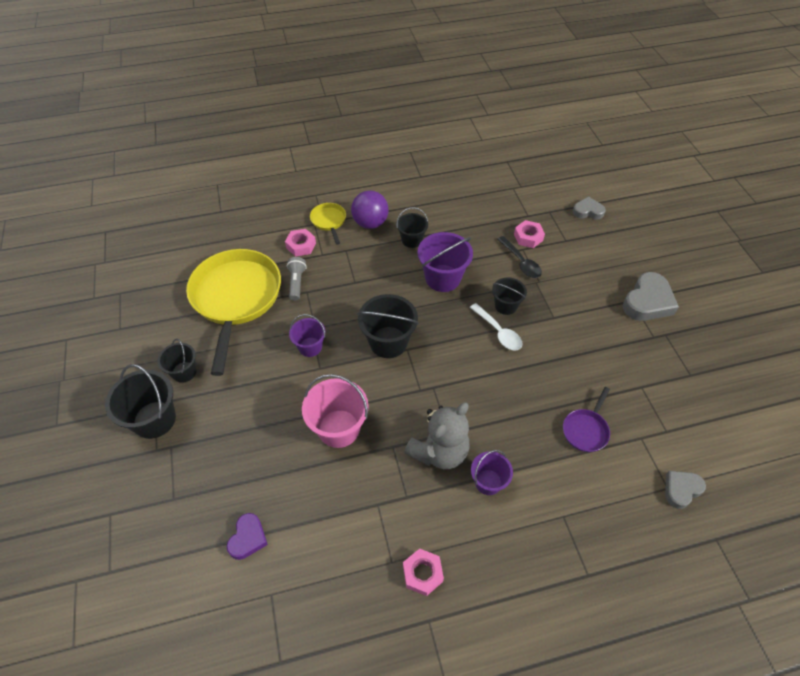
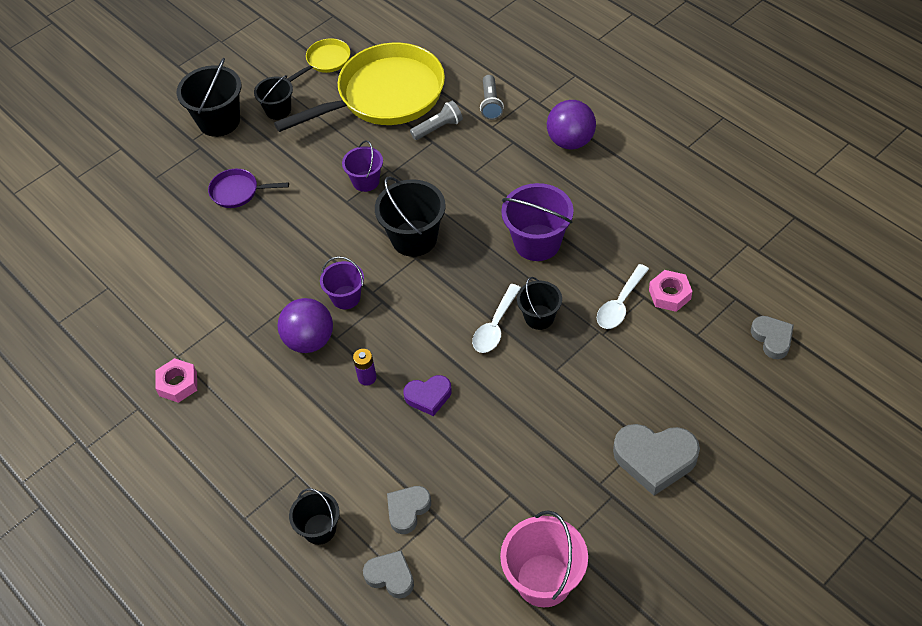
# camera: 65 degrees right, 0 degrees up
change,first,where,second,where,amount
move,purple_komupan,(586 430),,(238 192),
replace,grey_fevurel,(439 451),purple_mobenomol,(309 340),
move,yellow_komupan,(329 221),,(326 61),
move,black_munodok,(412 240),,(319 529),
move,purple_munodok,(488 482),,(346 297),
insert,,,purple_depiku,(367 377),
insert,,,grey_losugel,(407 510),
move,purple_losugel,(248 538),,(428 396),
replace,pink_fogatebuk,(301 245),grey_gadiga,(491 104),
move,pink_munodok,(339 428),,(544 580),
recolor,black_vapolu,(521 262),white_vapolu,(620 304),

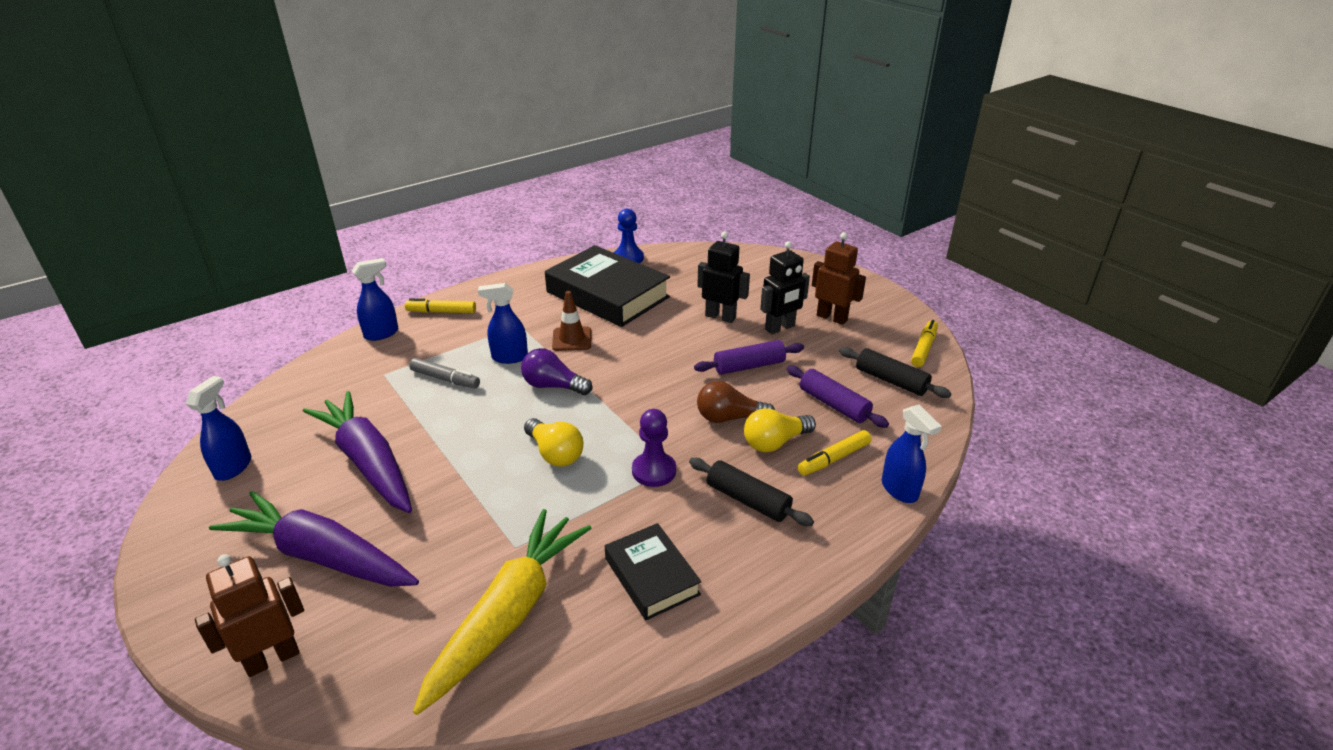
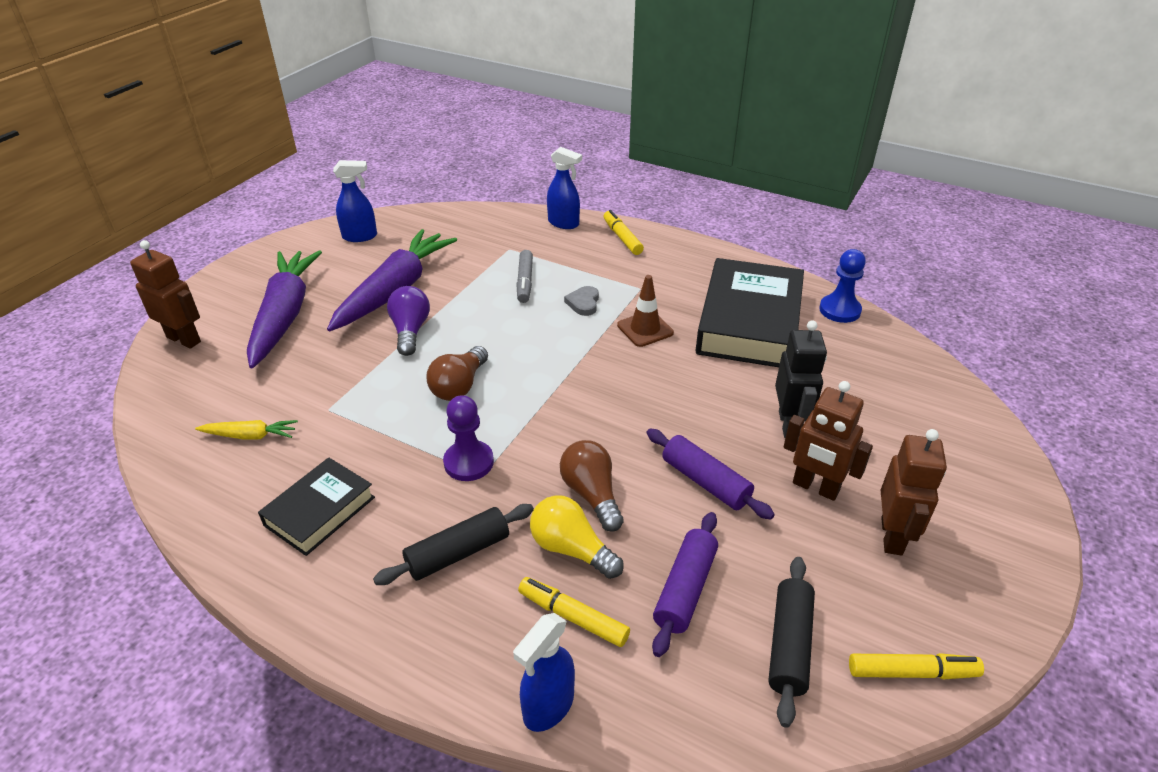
# camera: 65 degrees right, 5 degrees up
change,first,where,second,where,amount
resize,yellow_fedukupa,(508 614),,(250 435),x0.44
rotate,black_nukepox,(747 500),,(458 553),45 degrees clockwise
move,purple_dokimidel,(553 386),,(410 331),
recolor,yellow_dokimidel,(555 453),brown_dokimidel,(459 386),
replace,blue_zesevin,(509 357),grey_losugel,(583 303),
recolor,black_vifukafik,(780 328),brown_vifukafik,(815 487),

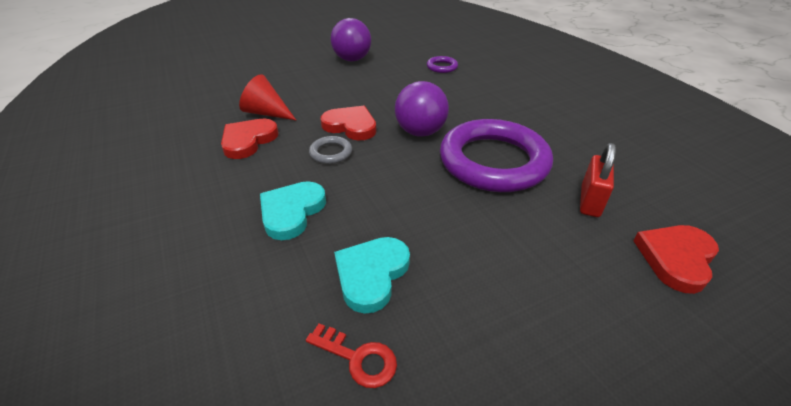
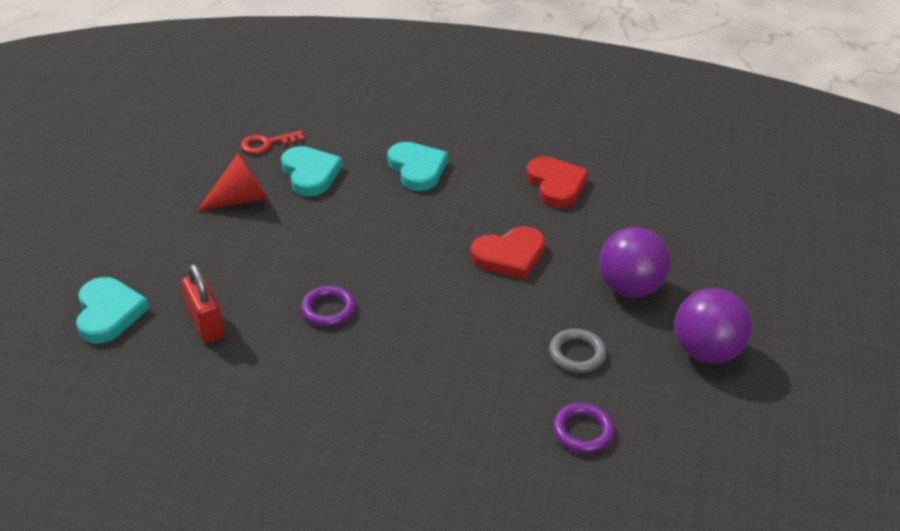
# camera: 130 degrees right, 0 degrees up
change,first,where,second,where,amount
recolor,red_losugel,(676 258),turquoise_losugel,(108 313),
move,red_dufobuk,(267 113),,(240 199),
resize,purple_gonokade,(493 161),,(328 309),x0.40
move,grey_gonokade,(331 153),,(577 354),
move,purple_mobenomol,(420 132),,(629 288),

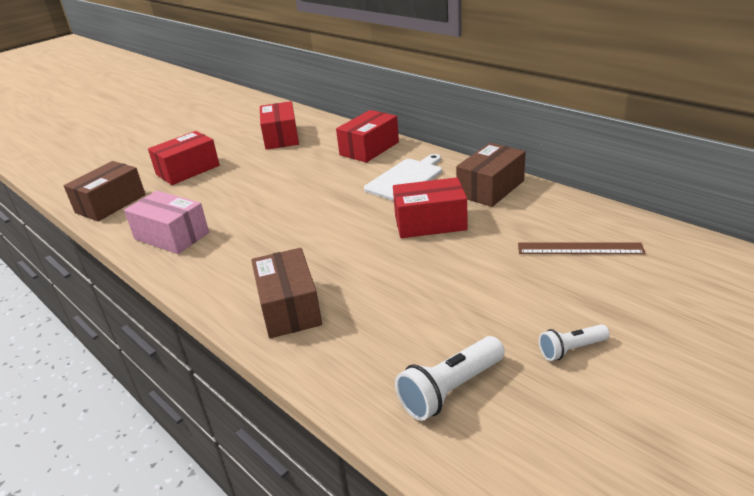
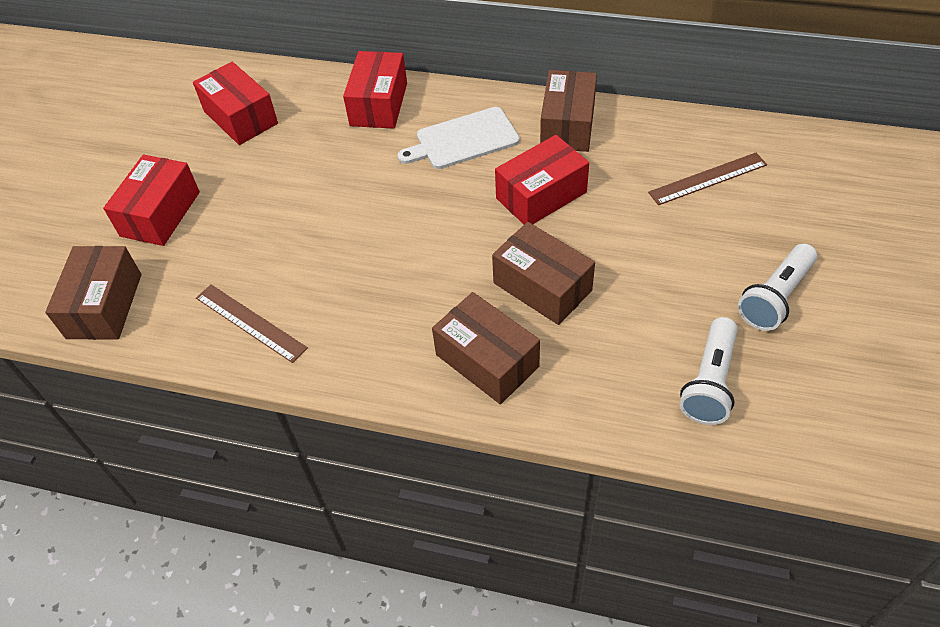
# camera: 30 degrees left, 20 degrees up
change,first,where,second,where,amount
replace,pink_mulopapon,(172 236),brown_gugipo,(250 322),
rotate,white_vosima,(406 179),,(463 140),120 degrees counterclockwise
insert,,,brown_mulopapon,(542 287),
resize,white_gadiga,(571 349),,(775 297),x1.62

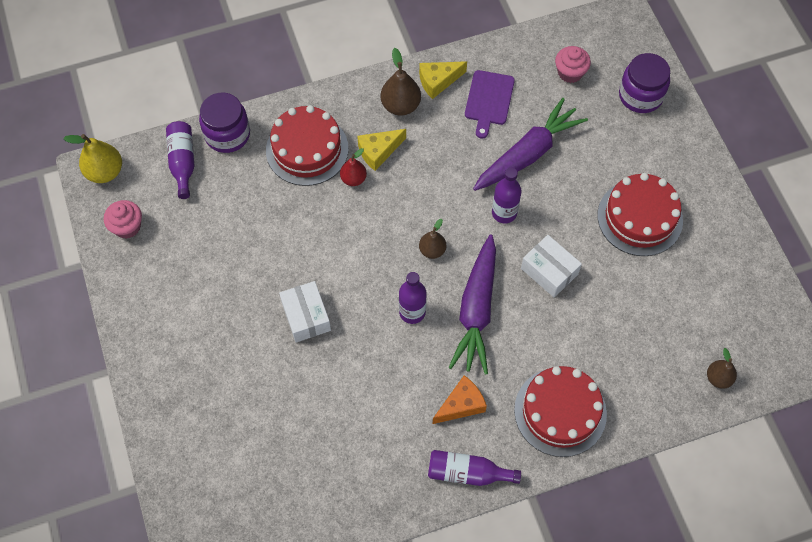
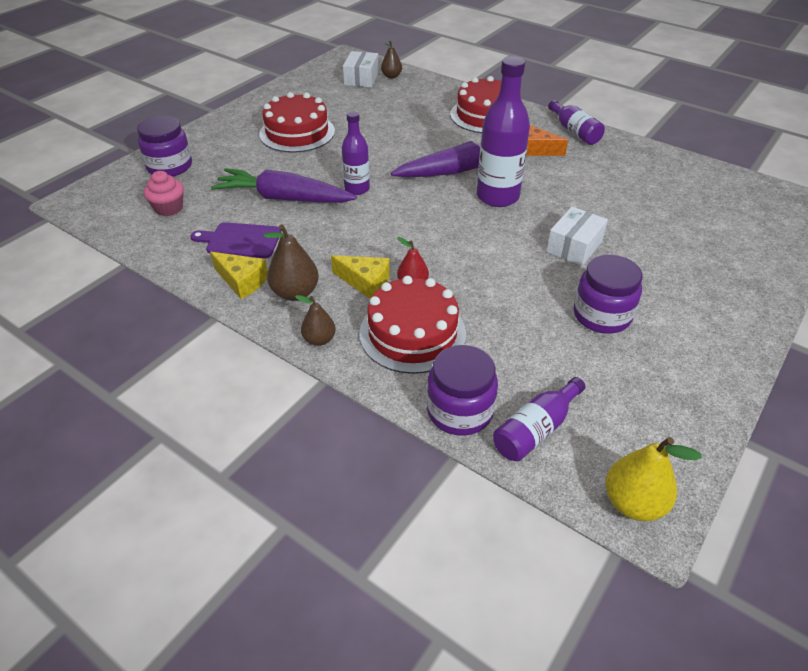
# camera: 125 degrees left, 20 degrees down
change,first,where,second,where,amount
rotate,purple_vosima,(489 100),,(240 240),150 degrees counterclockwise
move,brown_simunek,(432 250),,(319 339),
move,white_mulopapon,(549 271),,(361 78),
resize,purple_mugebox,(412 312),,(497 197),x1.68
insert,,,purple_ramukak,(602 315),
delete,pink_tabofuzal,(127 227),,,

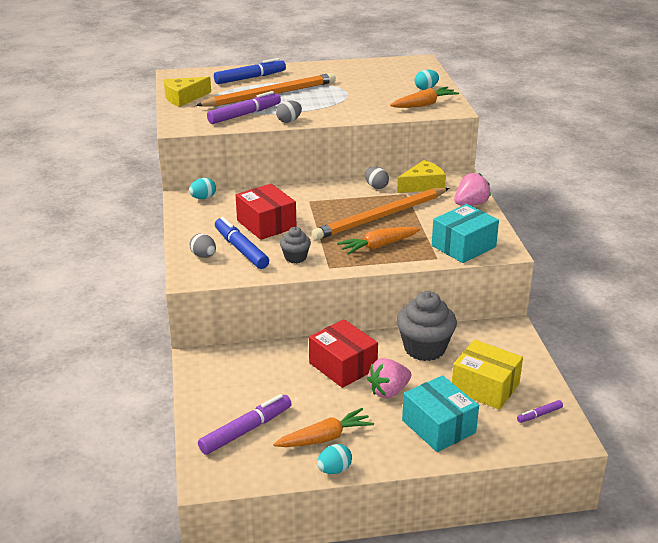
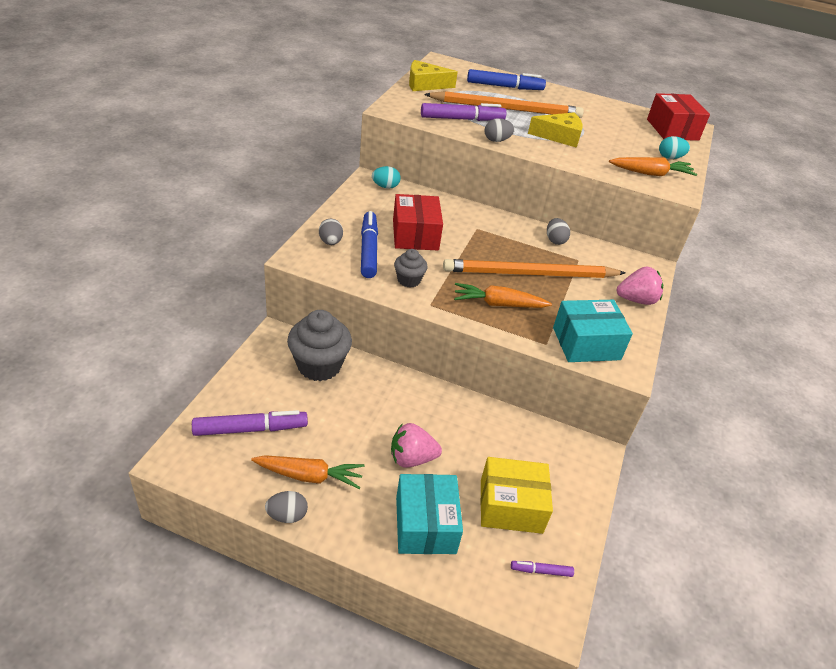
# camera: 25 degrees right, 10 degrees up
change,first,where,second,where,amount
recolor,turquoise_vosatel,(334 470),grey_vosatel,(287 515),
move,grey_tabofuzal,(424 348),,(319 365),
rotate,yellow_mulopapon,(485 387),,(511 506),60 degrees counterclockwise
move,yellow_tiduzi,(422 185),,(559 136),
move,red_mulopapon,(343 366),,(672 130),

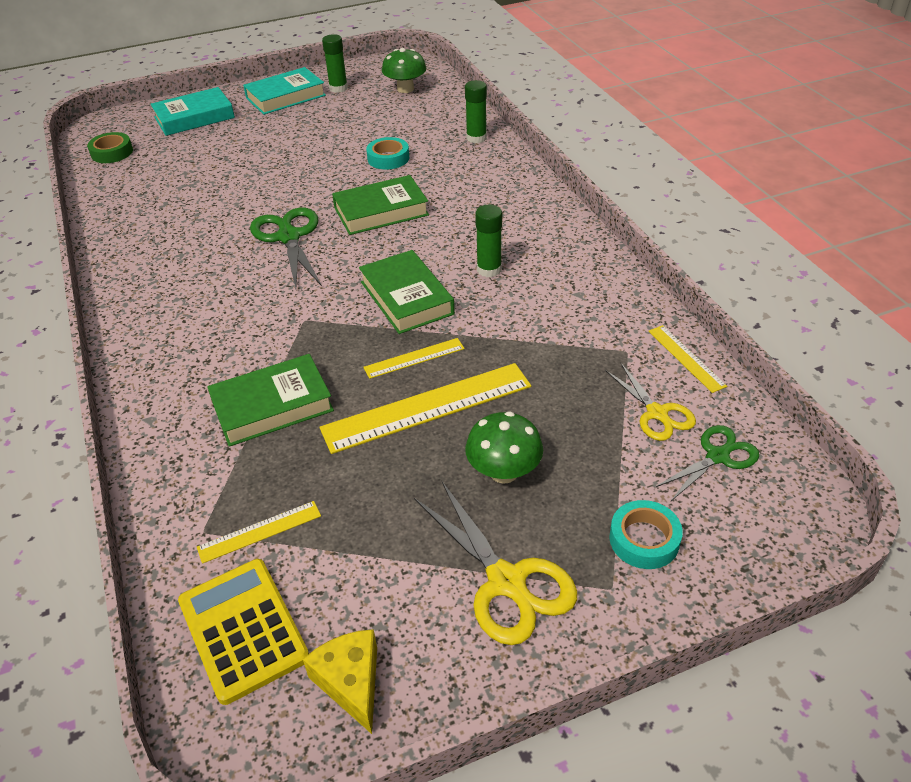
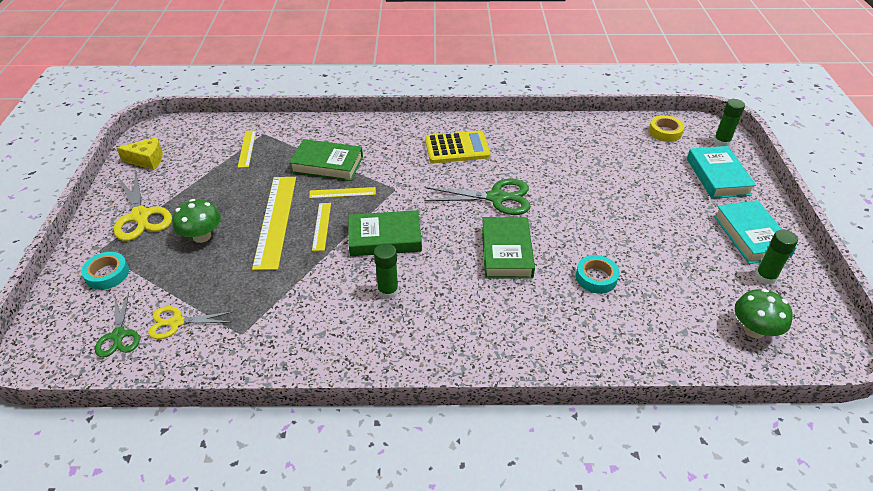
# camera: 110 degrees right, 0 degrees up
change,first,where,second,where,amount
rotate,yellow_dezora,(506 582),,(140 216),105 degrees counterclockwise
rotate,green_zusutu,(272 406),,(327 164),75 degrees counterclockwise
move,yellow_gugipo,(686 358),,(342 193),
move,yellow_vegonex,(243 629),,(457 148),
recolor,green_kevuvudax,(112 152),yellow_kevuvudax,(665 132),
move,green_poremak,(476 138),,(721 142),

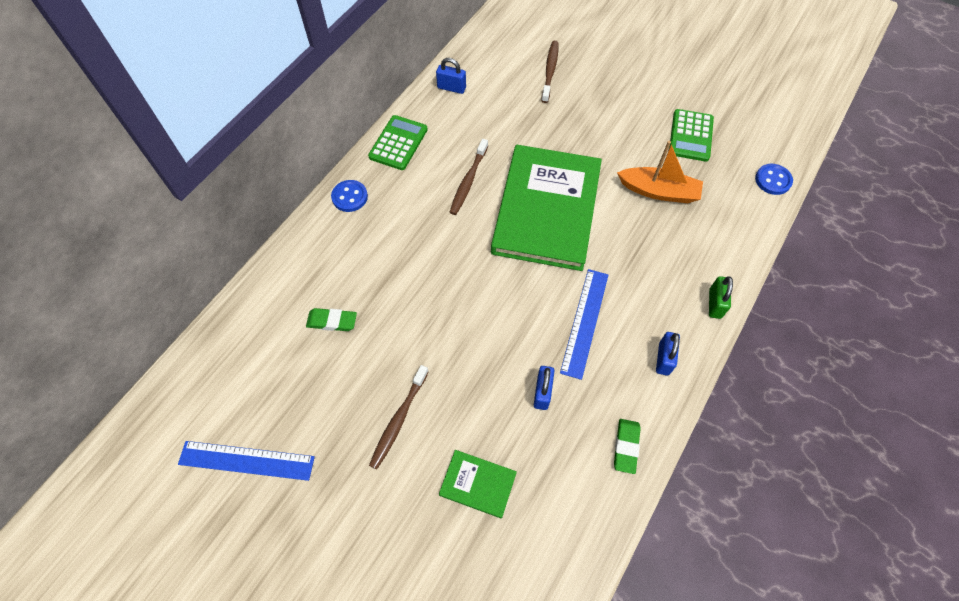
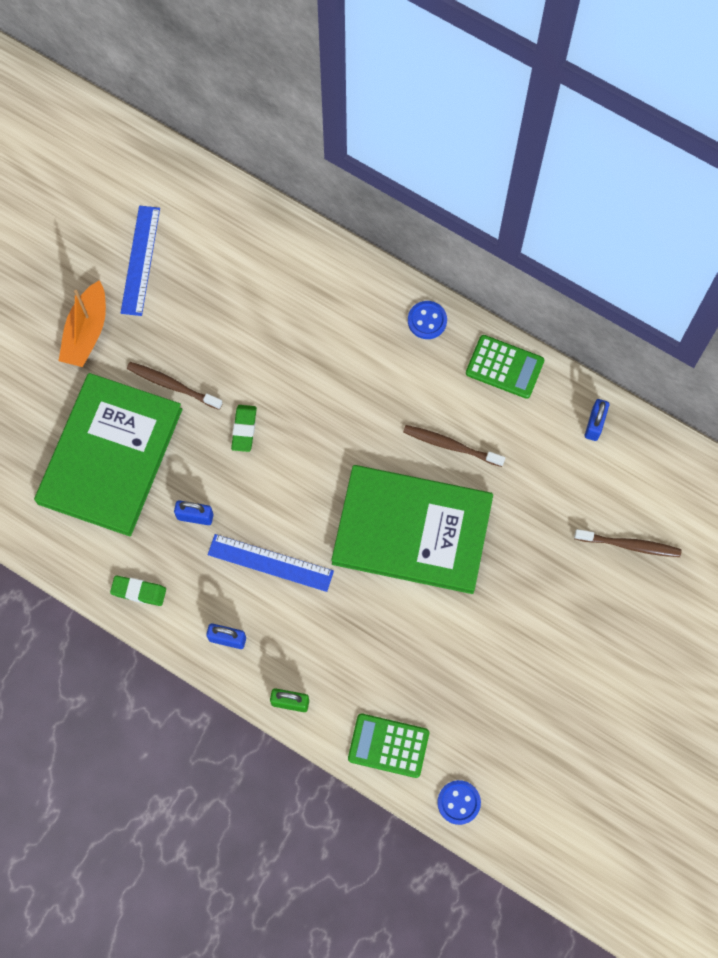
# camera: 90 degrees right, 10 degrees up
change,first,where,second,where,amount
resize,green_zusutu,(478 484),,(110 456),x2.37
move,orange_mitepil,(659 191),,(86 332),
move,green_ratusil,(332 321),,(244 429),
move,green_vegonex,(690 136),,(388 745),

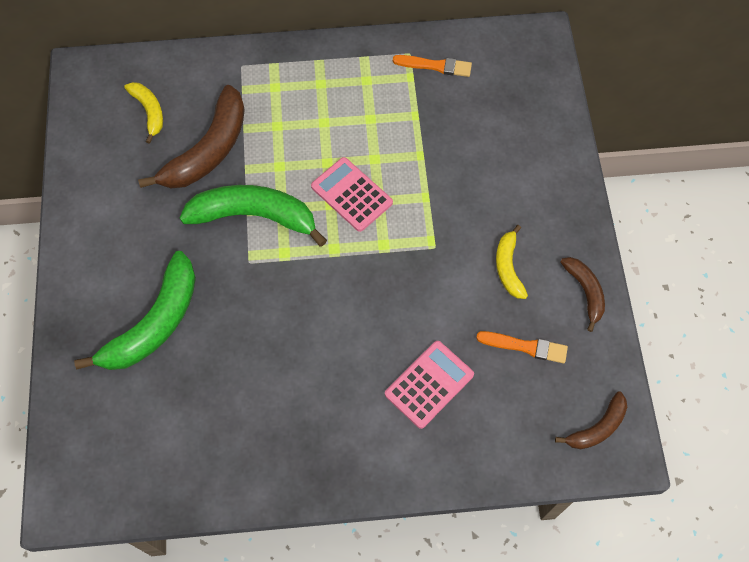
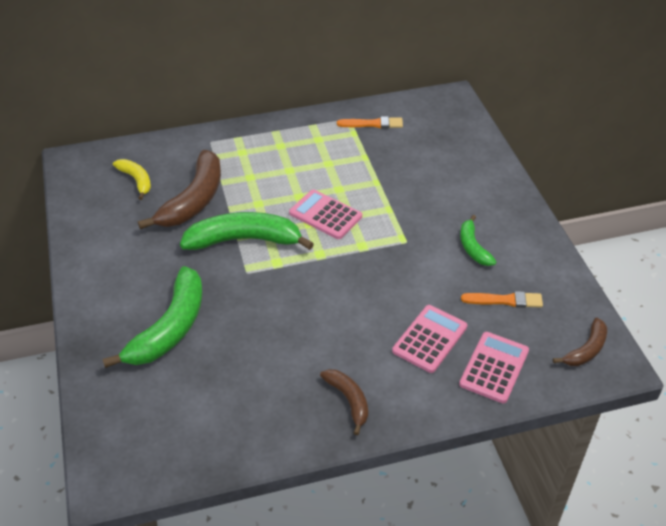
# camera: 10 degrees left, 20 degrees down
change,first,where,second,where,amount
move,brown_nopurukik,(585 292),,(349 400),
insert,,,pink_vegonex,(494 367),
recolor,yellow_nopurukik,(508 267),green_nopurukik,(473 247),

